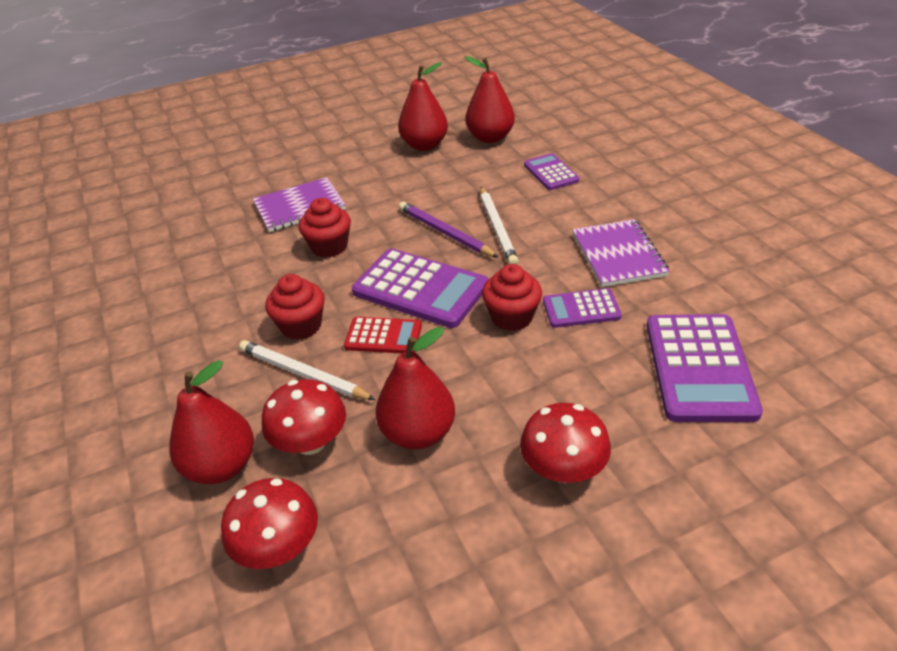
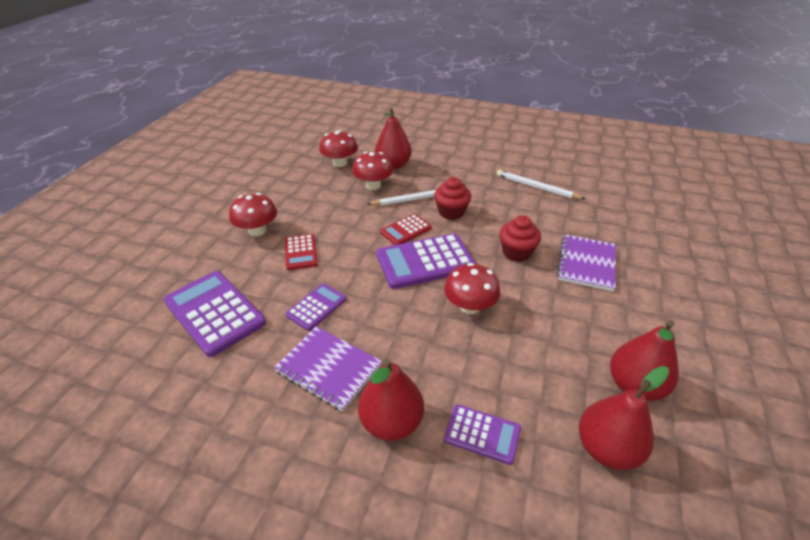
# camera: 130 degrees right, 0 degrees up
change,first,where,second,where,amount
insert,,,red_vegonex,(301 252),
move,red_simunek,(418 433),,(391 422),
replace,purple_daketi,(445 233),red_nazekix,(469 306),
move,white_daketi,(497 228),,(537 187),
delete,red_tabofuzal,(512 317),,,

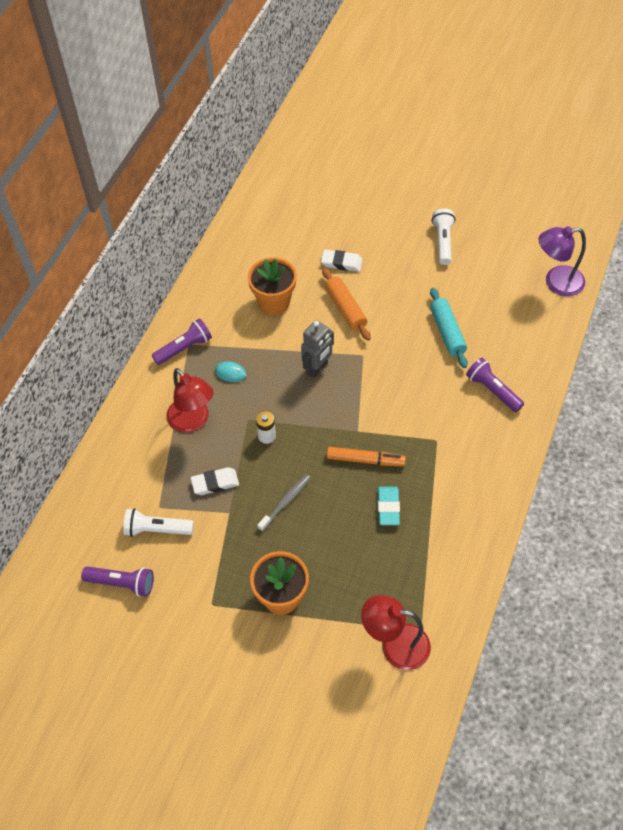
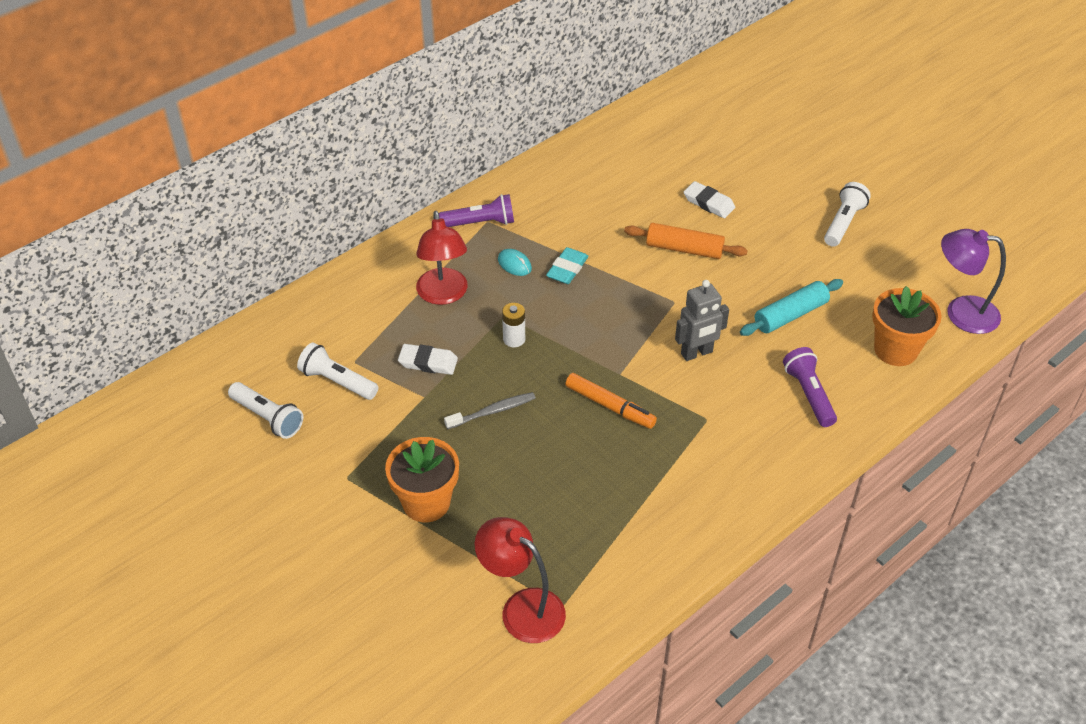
# camera: 25 degrees right, 10 degrees down
change,first,where,second,where,amount
recolor,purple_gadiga,(122 583),white_gadiga,(268 417),
move,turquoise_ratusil,(388 507),,(567 269),
rotate,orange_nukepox,(345 309),,(684 249),75 degrees counterclockwise
move,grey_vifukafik,(317 368),,(697 353),
rotate,turquoise_nukepox,(447 332),,(790 315),45 degrees clockwise
move,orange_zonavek,(274 302),,(895 350),

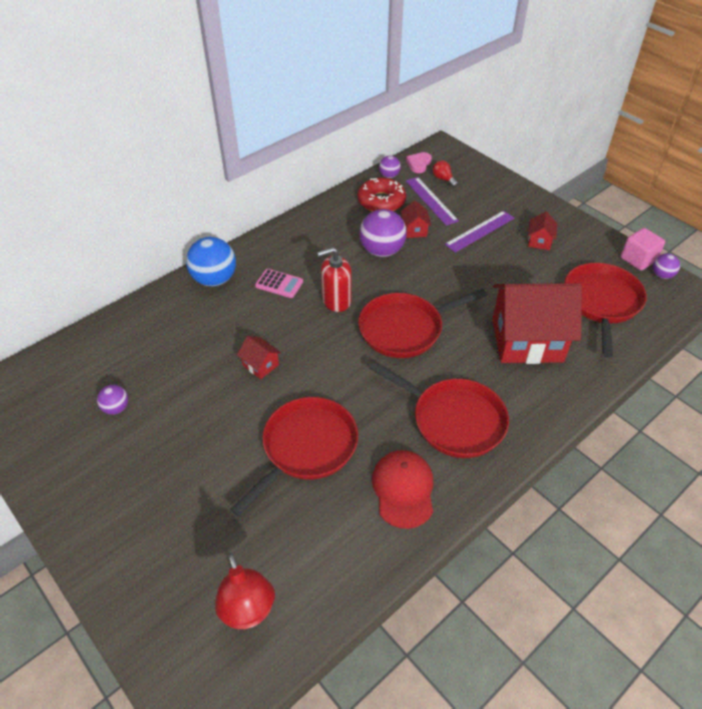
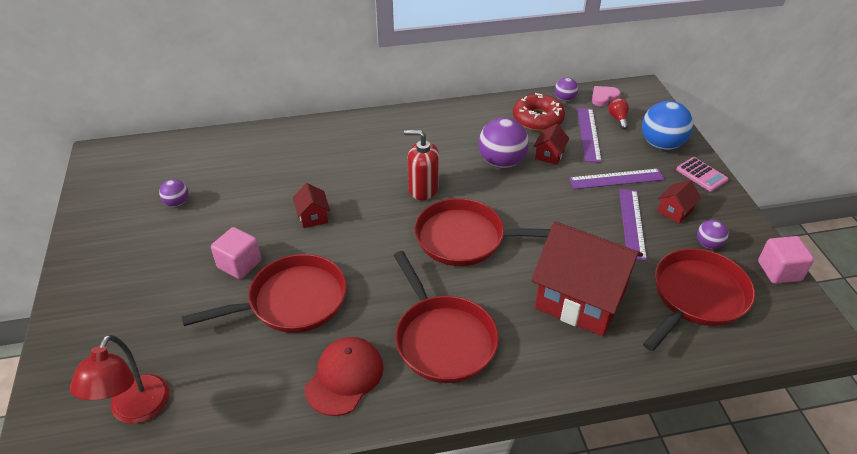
# camera: 30 degrees right, 5 degrees down
change,first,where,second,where,amount
insert,,,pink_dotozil,(239 264),
insert,,,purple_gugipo,(632 223),
move,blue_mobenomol,(214 279),,(661 144),
move,pink_vegonex,(279 284),,(701 175),
move,purple_mobenomol,(662 275),,(708 244),

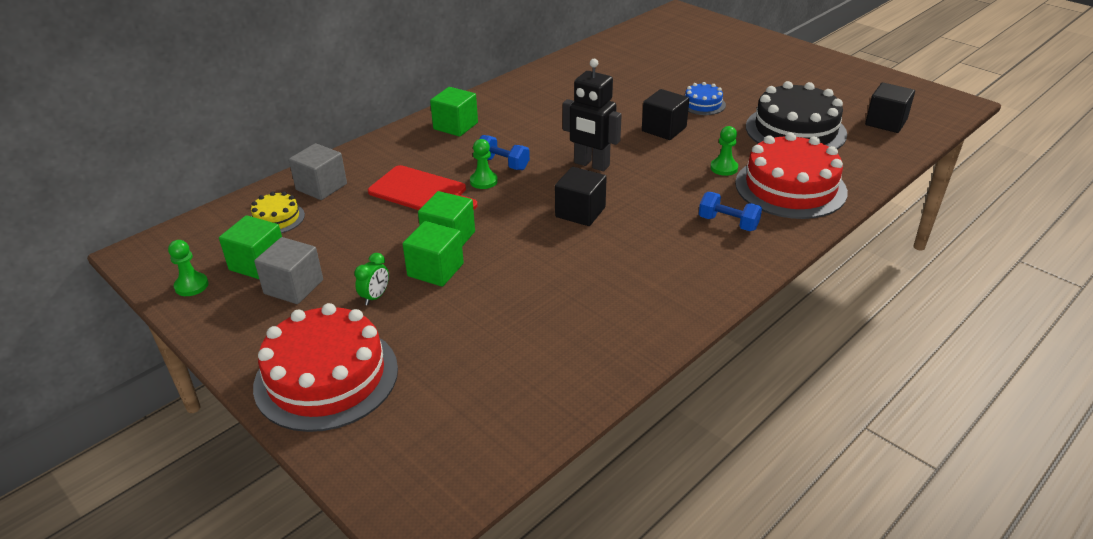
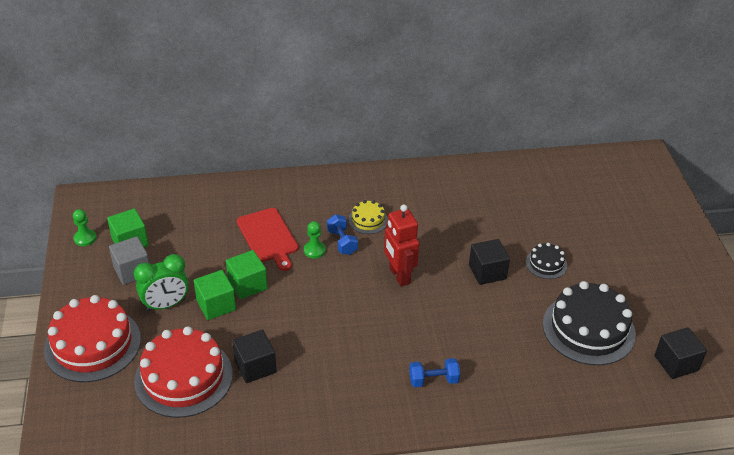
# camera: 35 degrees right, 5 degrees up
change,first,where,second,where,amount
resize,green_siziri,(375 297),,(166 305),x1.86
move,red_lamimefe,(790 187),,(183 377),
move,black_dotozil,(580 212),,(255 366),
move,yellow_lamimefe,(277 218),,(368 220),
recolor,black_vifukafik,(591 164),red_vifukafik,(399 276),
rotate,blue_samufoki,(728 223),,(433 380),75 degrees counterclockwise
recolor,blue_lamimefe,(702 104),black_lamimefe,(546 264),
delete,grey_dotozil,(321 187),,,
delete,green_dotozil,(455 126),,,
delete,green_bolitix,(724 168),,,

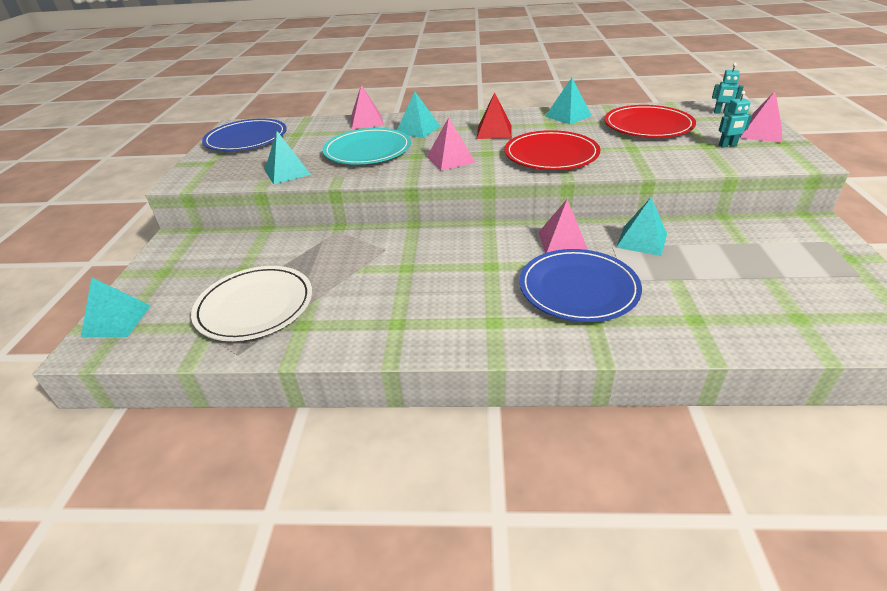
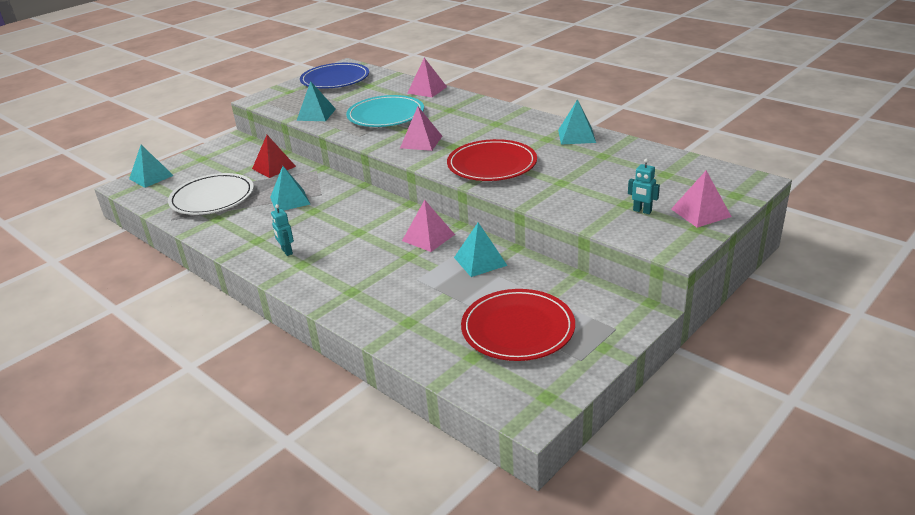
# camera: 40 degrees right, 5 degrees down
change,first,where,second,where,amount
move,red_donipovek,(494 132),,(274 167),
move,turquoise_donipovek,(417 129),,(290 200),
move,turquoise_vifukafik,(721 113),,(286 251),
move,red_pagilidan,(648 126),,(518 328),
delete,blue_pagilidan,(578 288),,,

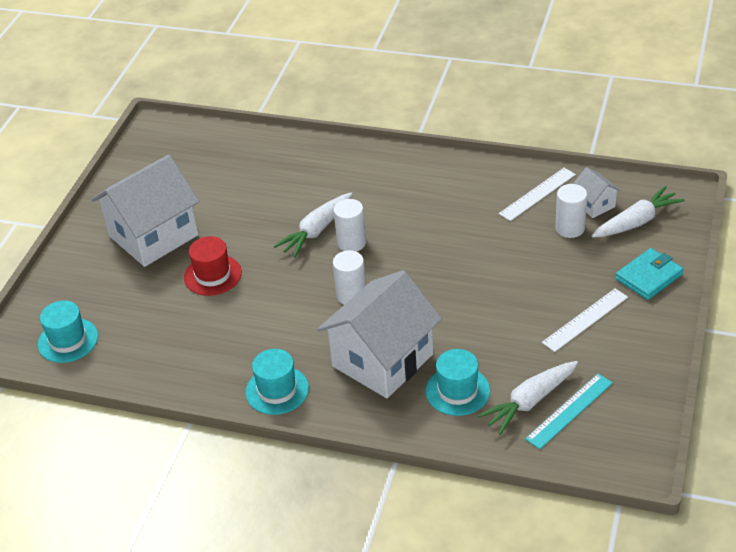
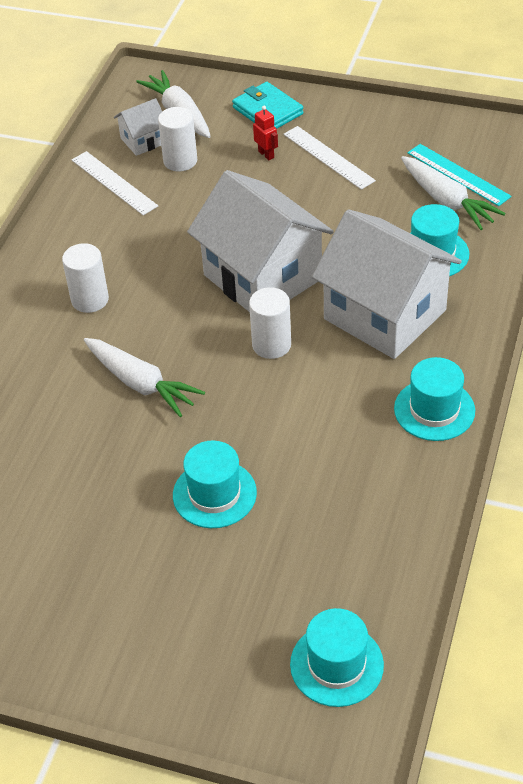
# camera: 90 degrees left, 5 degrees up
change,first,where,second,where,amount
move,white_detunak,(351 243),,(90 300),
recolor,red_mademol,(212 275),turquoise_mademol,(214 494),
move,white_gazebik,(153 236),,(262 277),
insert,,,red_vifukafik,(266 154),

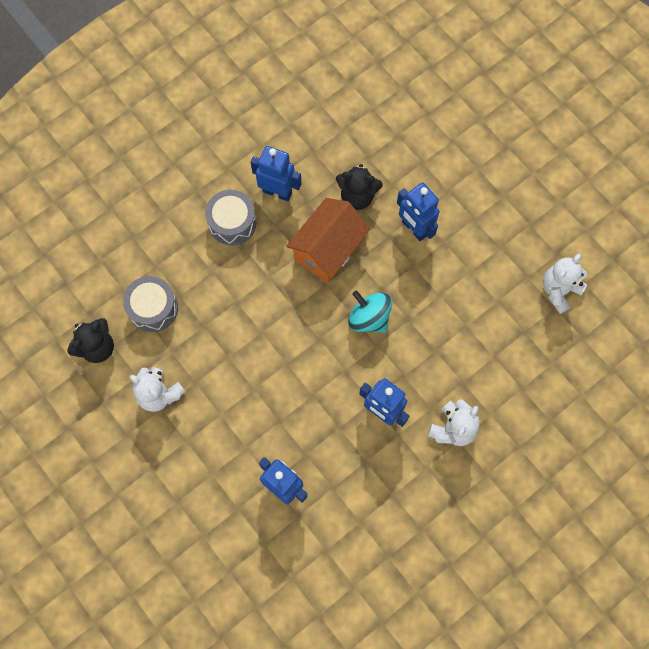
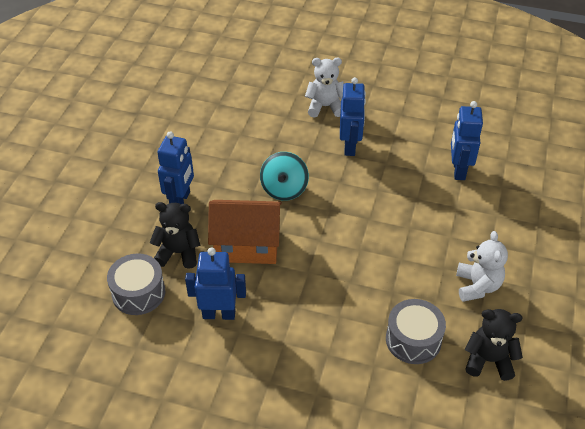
# camera: 125 degrees left, 25 degrees down
change,first,where,second,where,amount
move,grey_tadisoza,(232 223),,(138 293),
rotate,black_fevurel,(357 196),,(178 253),60 degrees counterclockwise
rotate,blue_vifukafik,(277 192),,(219 314),105 degrees clockwise
delete,white_fevurel,(559 290),,,

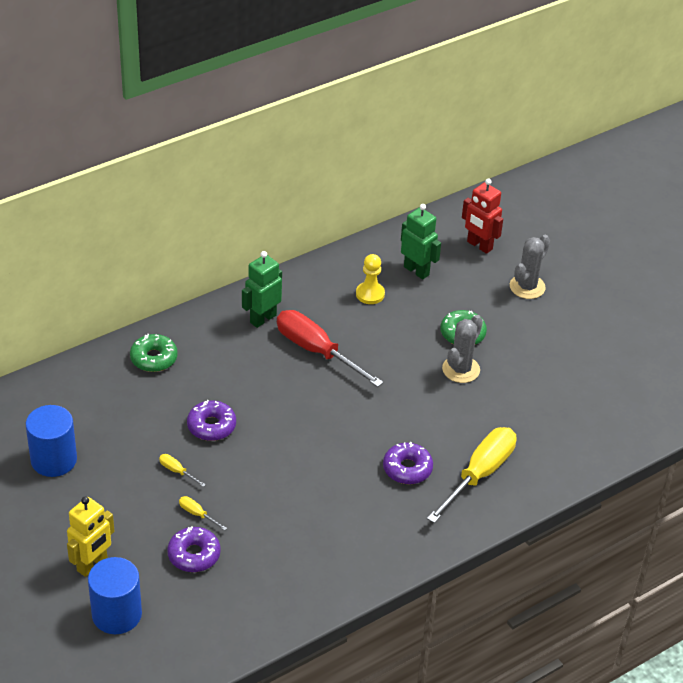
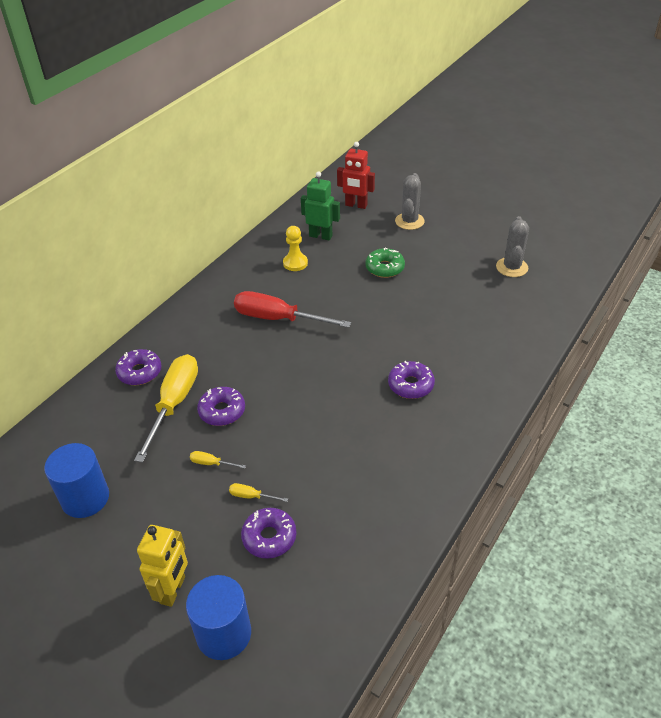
# camera: 20 degrees left, 0 degrees up
change,first,where,second,where,amount
recolor,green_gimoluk,(154 358),purple_gimoluk,(140 372),
move,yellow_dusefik,(479 474),,(174 403),
move,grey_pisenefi,(461 369),,(512 267),
delete,green_vifukafik,(262 318),,,

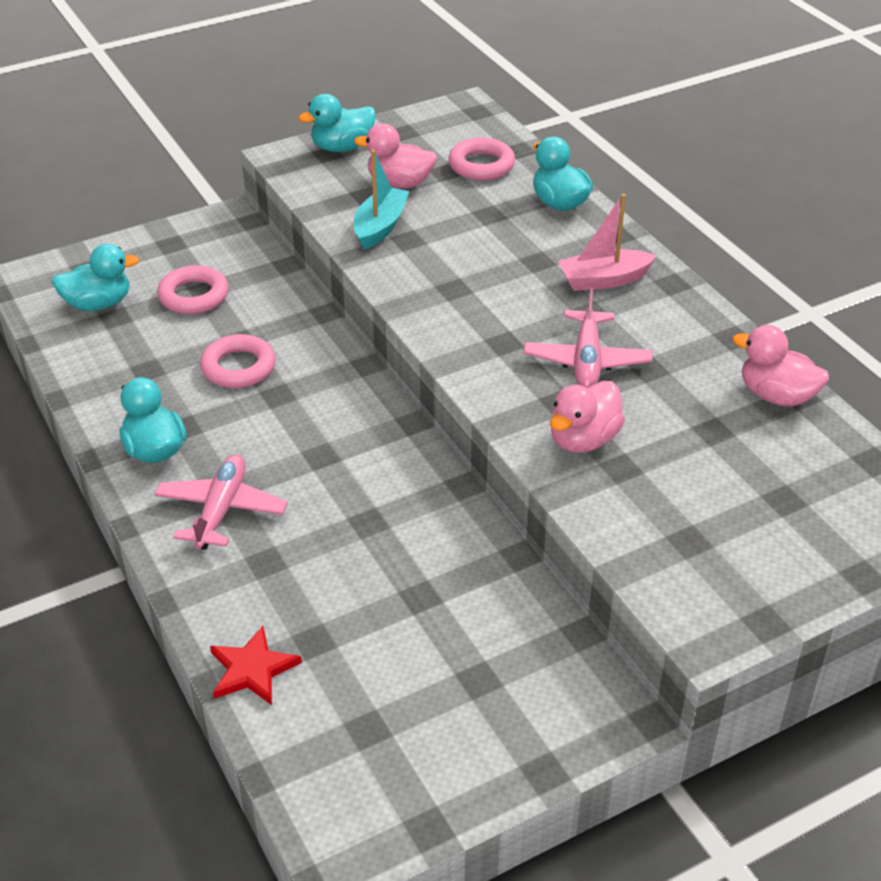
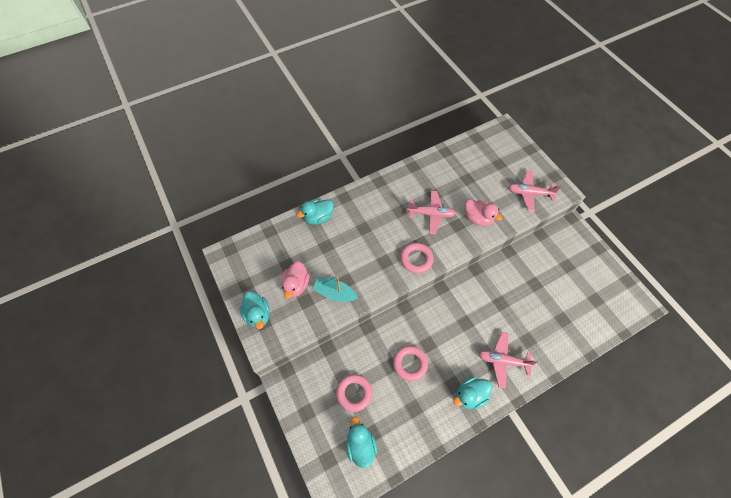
# camera: 90 degrees left, 20 degrees up
change,first,where,second,where,amount
move,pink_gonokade,(481 165),,(416 259),
insert,,,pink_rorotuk,(529 193),
delete,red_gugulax,(252 669),,,
delete,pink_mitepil,(603 280),,,
delete,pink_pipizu,(776 396),,,

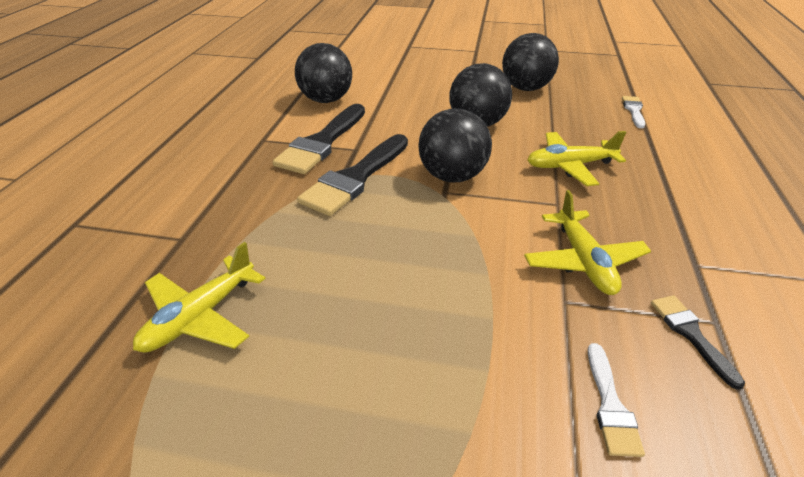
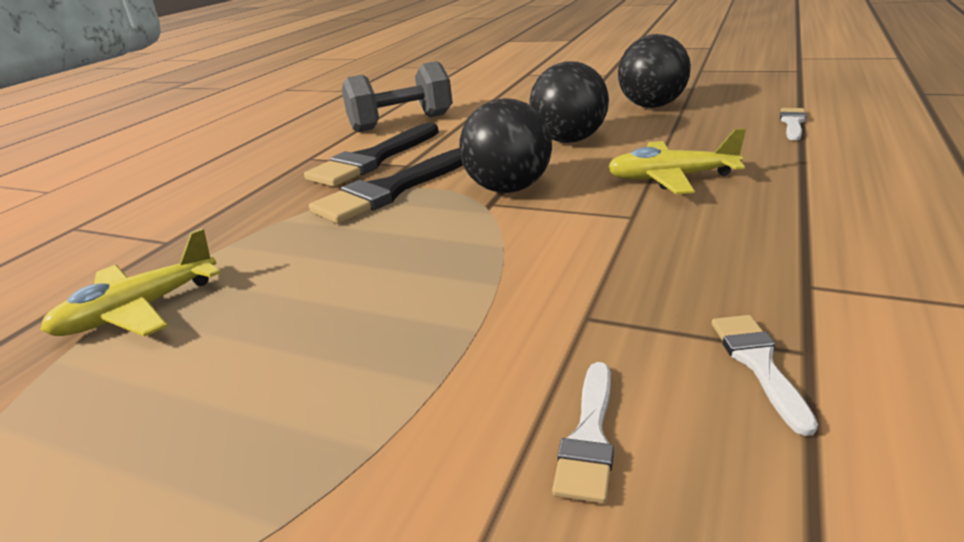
# camera: 15 degrees right, 10 degrees down
change,first,where,second,where,amount
replace,black_mobenomol,(326 100),grey_samufoki,(401 123),
recolor,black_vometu,(690 334),white_vometu,(758 364),
delete,yellow_rorotuk,(583 261),,,

